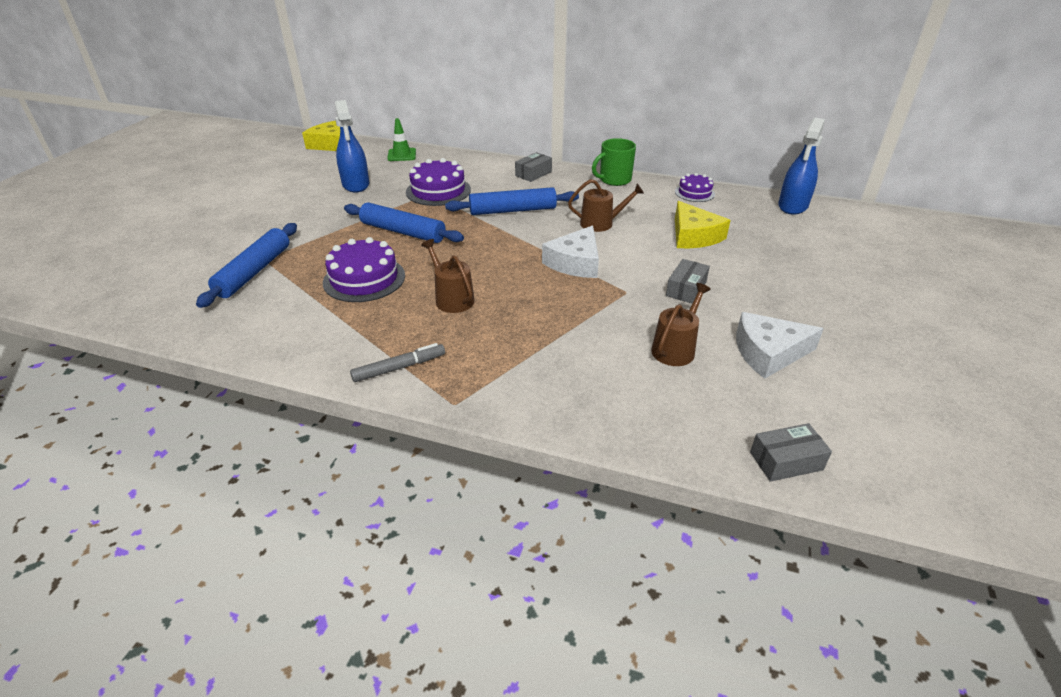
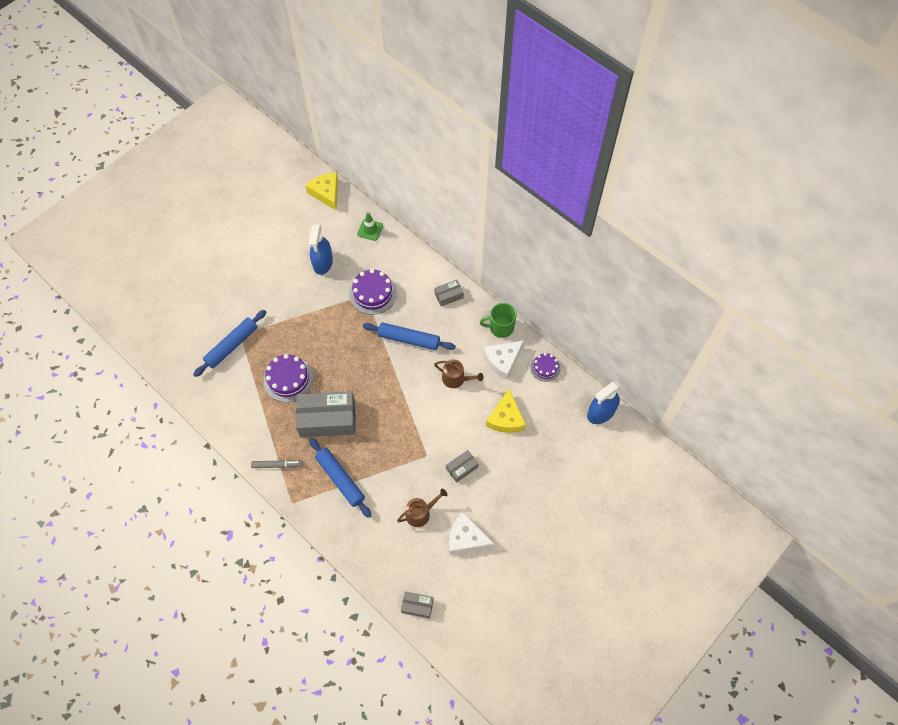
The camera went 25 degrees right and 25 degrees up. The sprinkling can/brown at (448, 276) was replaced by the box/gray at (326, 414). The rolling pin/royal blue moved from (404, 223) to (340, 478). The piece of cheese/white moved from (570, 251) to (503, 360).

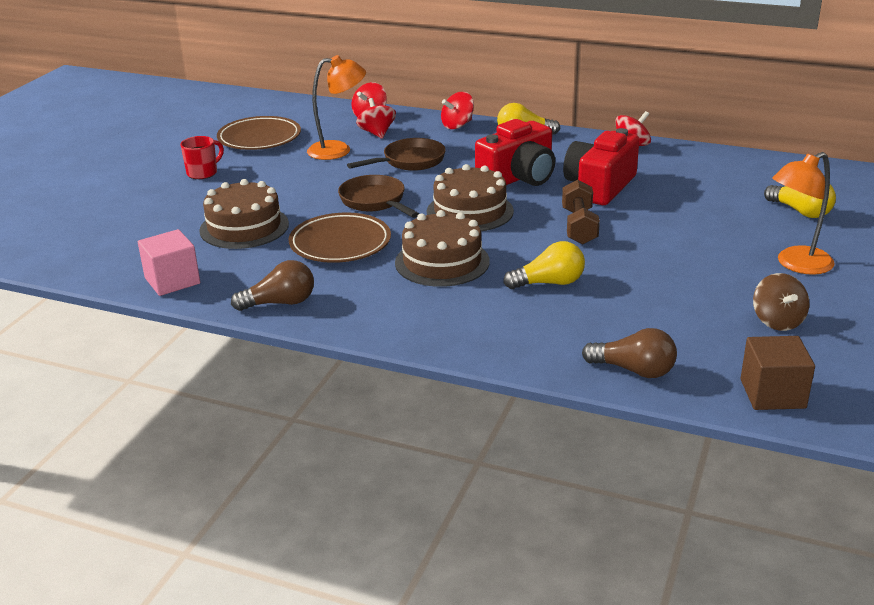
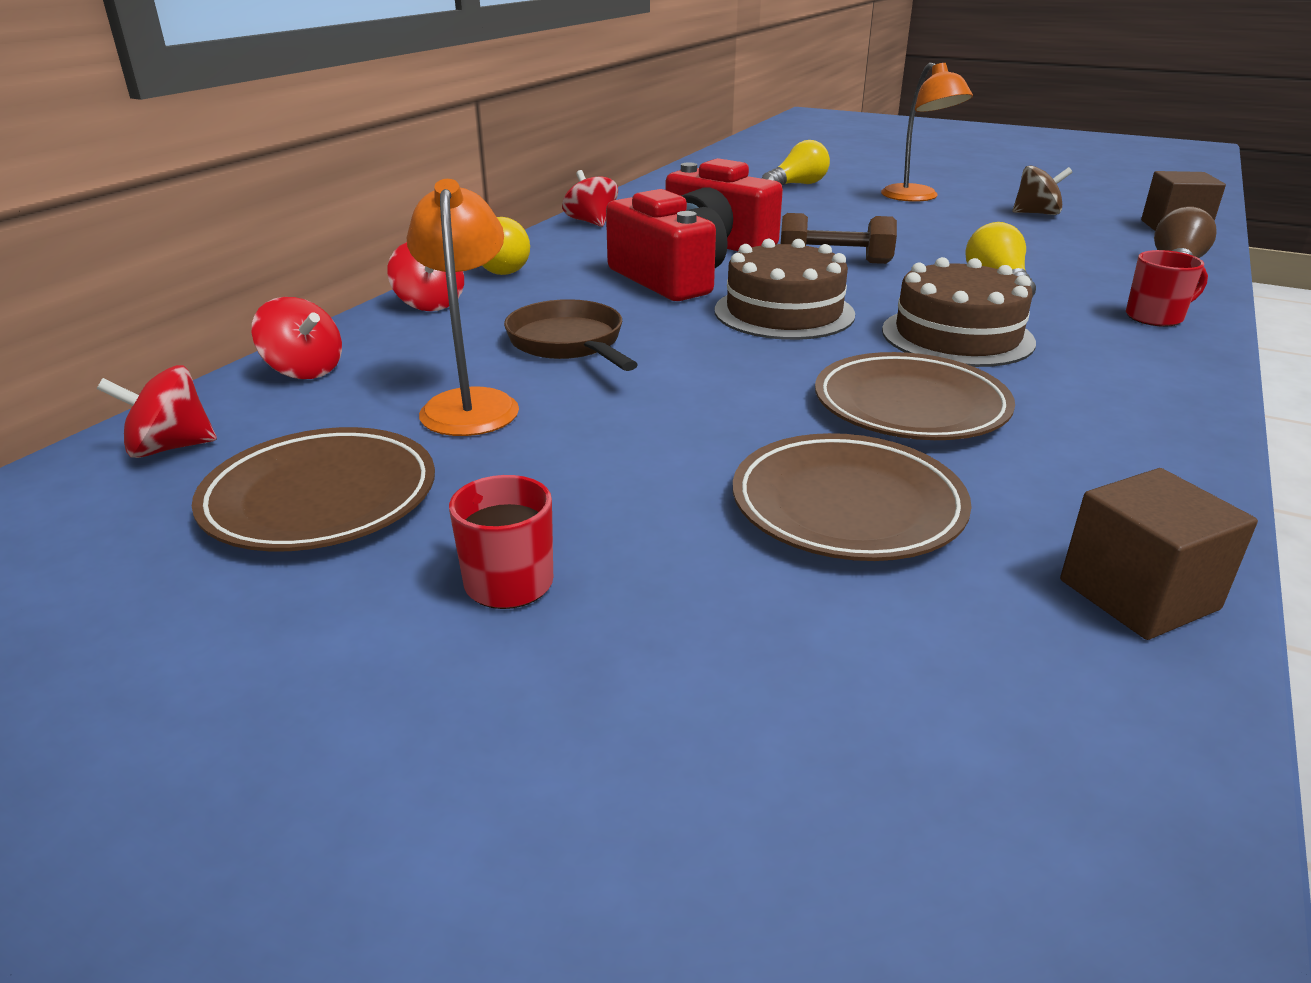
The camera went 85 degrees left and 0 degrees up. The toy top/crimson moved from (376, 118) to (156, 411). The layer cake/brown at (244, 214) was replaced by the dinner plate/brown at (852, 497). The block/rose-pink at (169, 262) became the block/brown at (1159, 554). The coffee mug/crimson at (1167, 288) appeared. The light bulb/brown at (272, 285) disappeared. The frying pan/brown at (378, 196) disappeared.

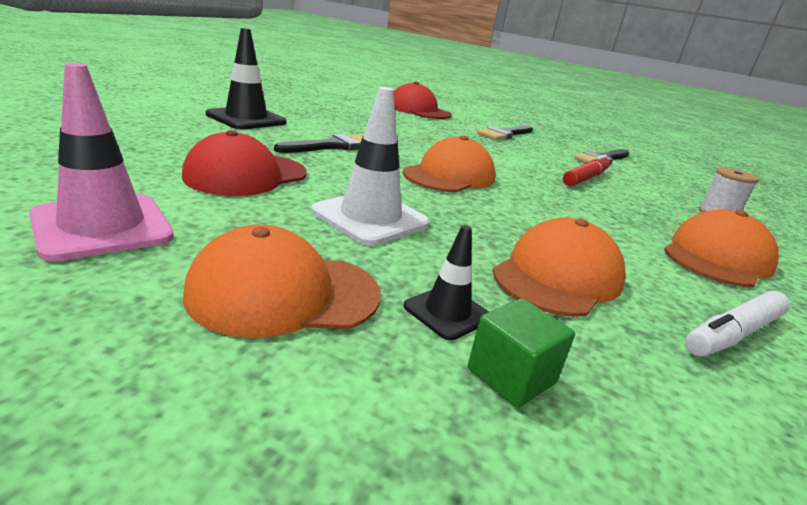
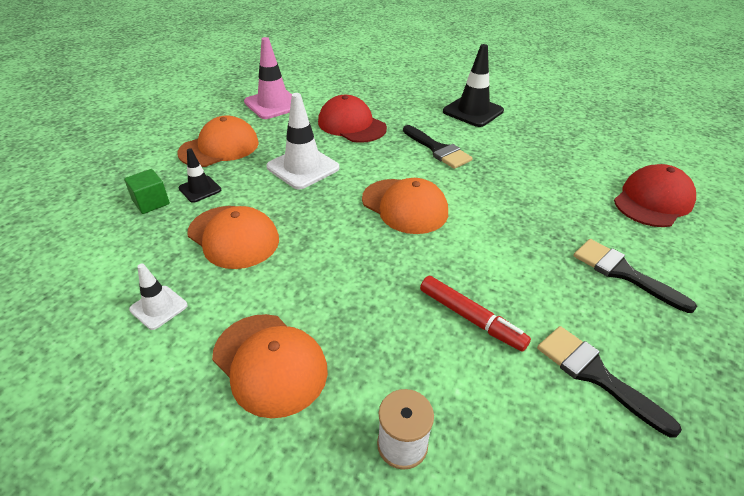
The camera went 95 degrees right and 15 degrees up. The felt pen/white at (737, 324) was replaced by the traffic cone/white at (158, 297). The cap/bright orange at (282, 281) turned 60 degrees clockwise.

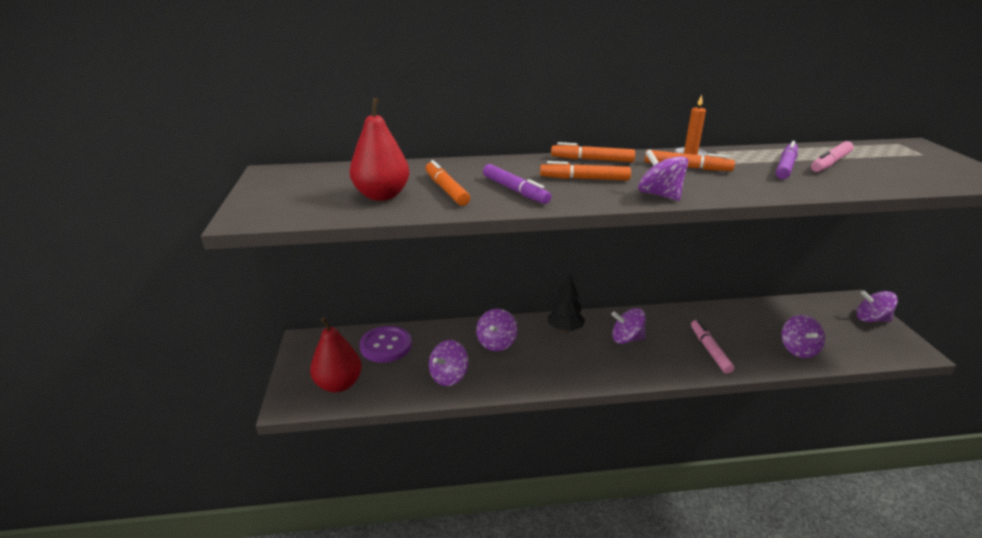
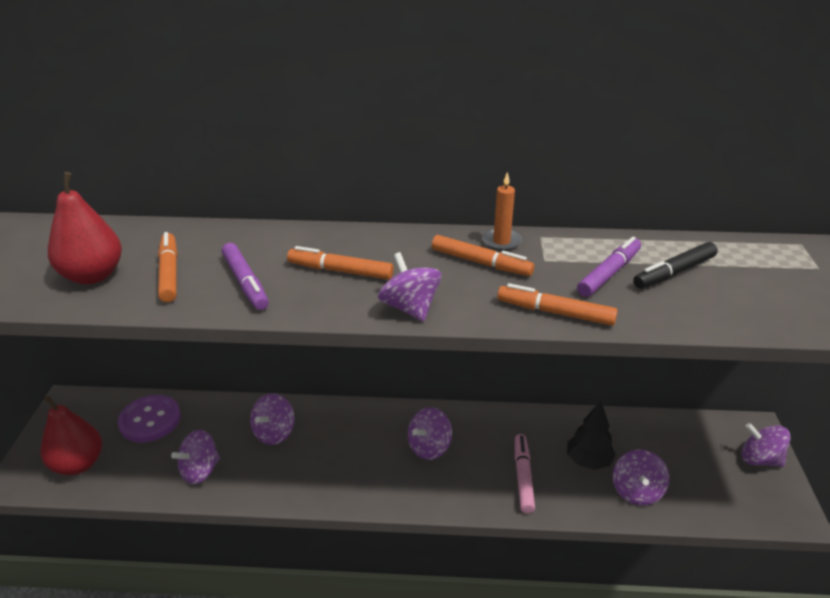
The camera went 10 degrees right and 5 degrees up. The toy top/violet at (628, 326) turned 60 degrees counterclockwise. The felt pen/bright orange moved from (593, 152) to (557, 304). The tree/jet-black moved from (566, 303) to (591, 435). The felt pen/rose-pink at (832, 156) became the felt pen/jet-black at (675, 265).

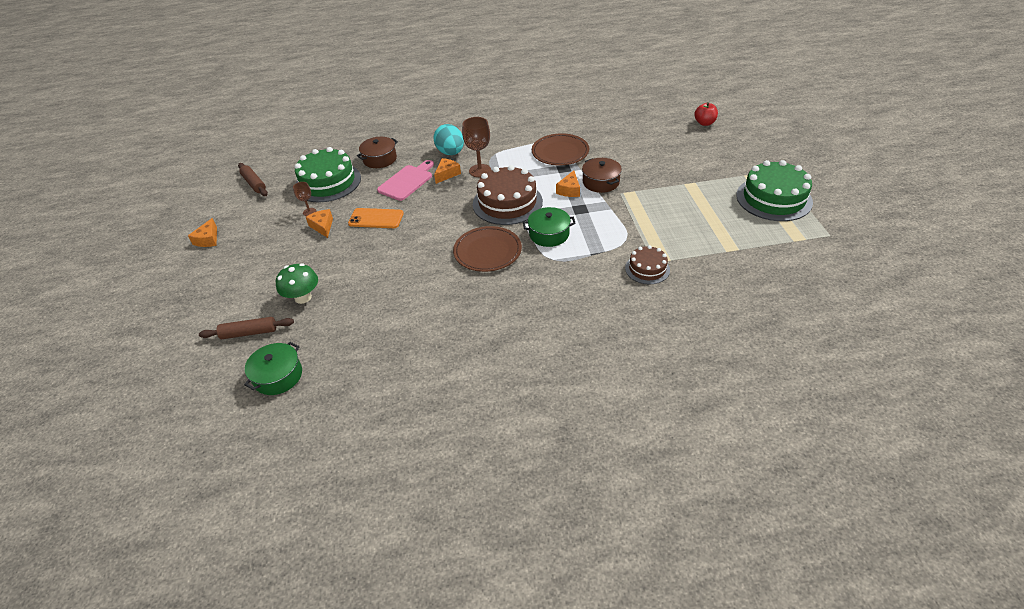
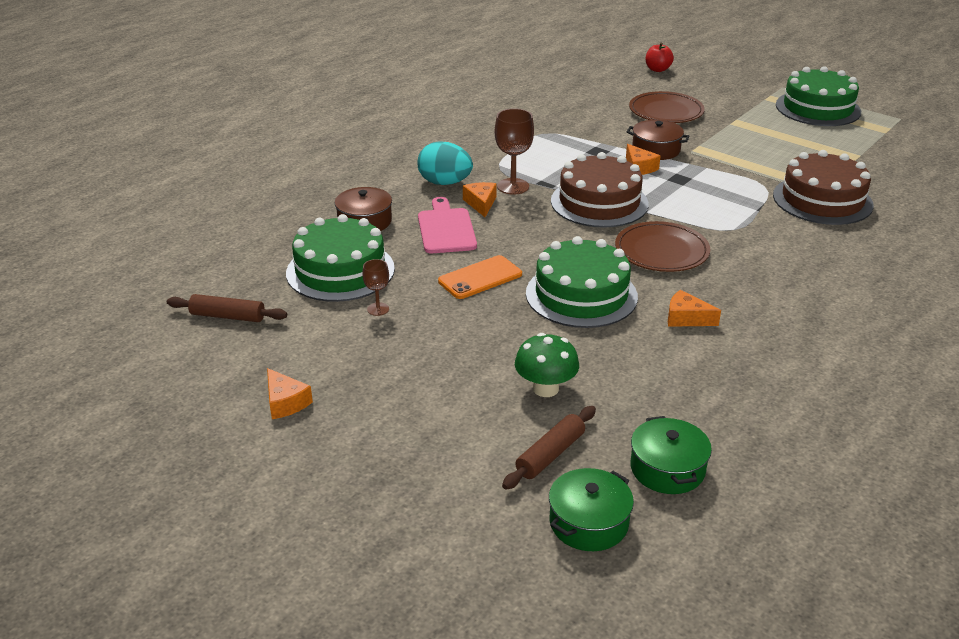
The camera went 45 degrees left and 10 degrees down. The layer cake/emerald at (582, 282) appeared. The pot/emerald moved from (549, 227) to (591, 509). The dinner plate/brown moved from (560, 149) to (667, 107). The piece of cheese/bright orange moved from (319, 223) to (694, 308). The layer cake/brown at (647, 264) changed to 1.82 times the size.

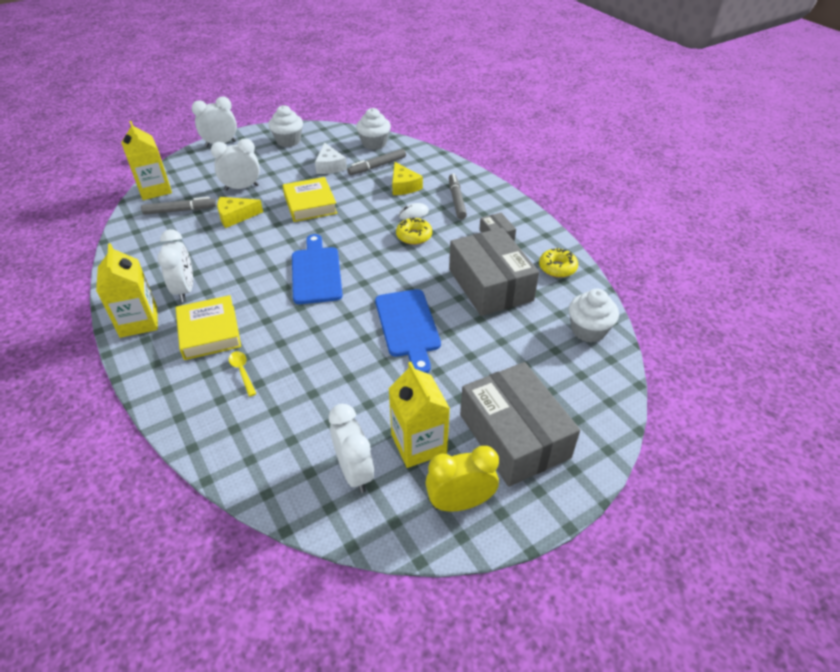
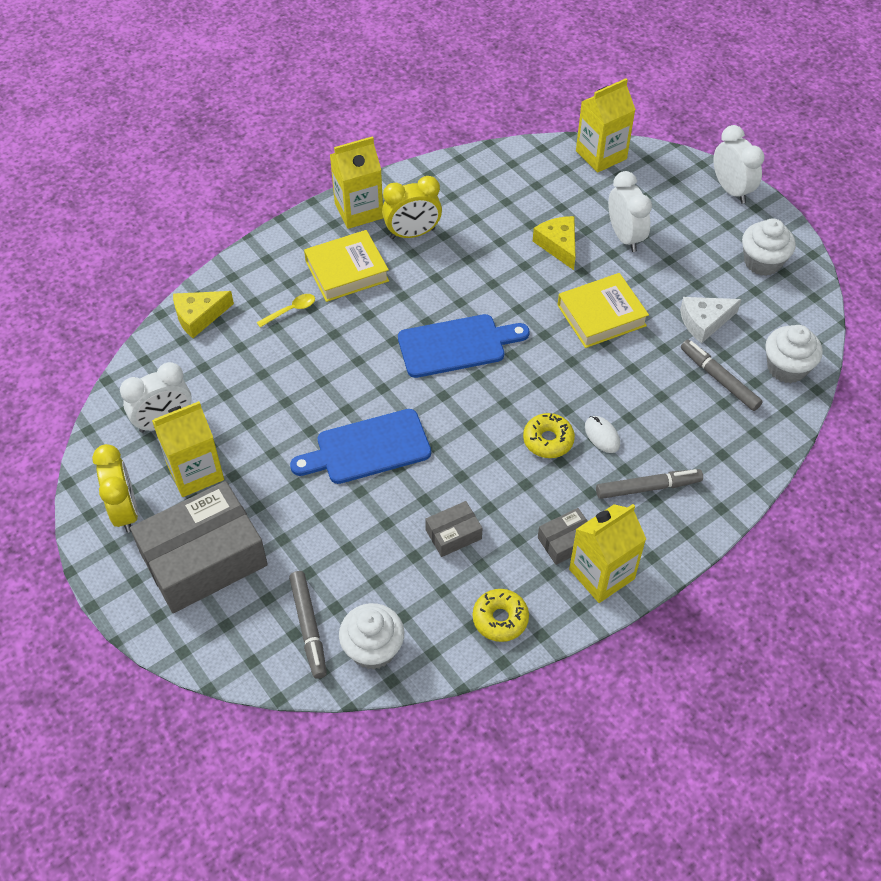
The camera went 85 degrees right and 10 degrees up. The piece of cheese/bright yellow moved from (407, 178) to (203, 314). The felt pen/gray moved from (178, 206) to (308, 625). The alarm clock/white at (175, 265) became the alarm clock/bright yellow at (412, 207). The box/gray at (494, 272) changed to 0.45 times the size. The milk carton/bright yellow at (607, 553) appeared.

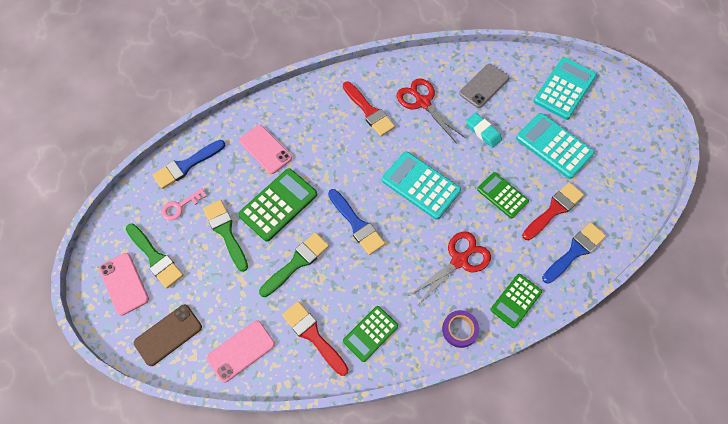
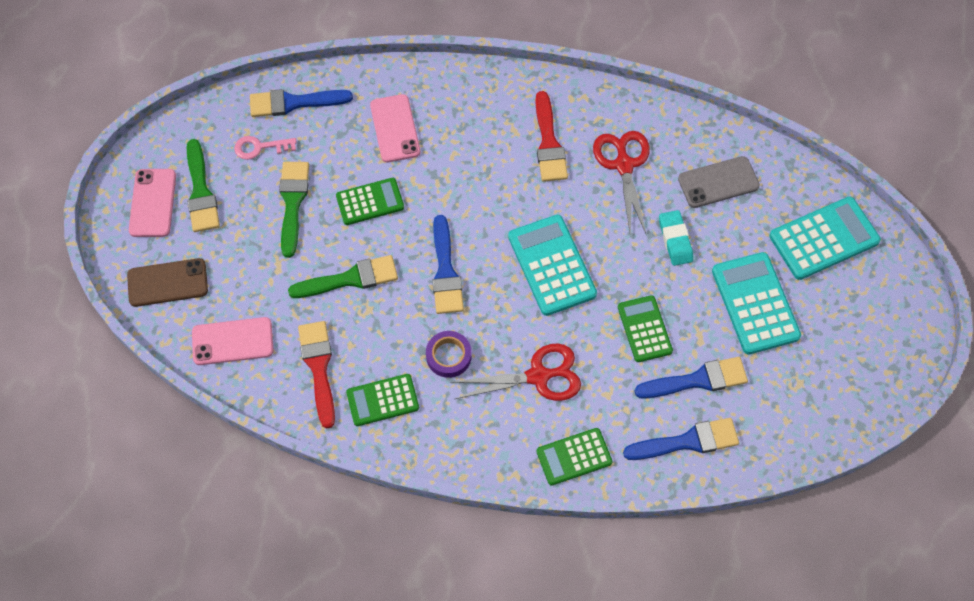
The camera went 30 degrees right and 0 degrees up. The adding machine/emerald at (277, 204) changed to 0.65 times the size. The roll of tape/violet moved from (460, 329) to (449, 354). The paintbrush/crimson at (553, 211) became the paintbrush/royal blue at (691, 378).

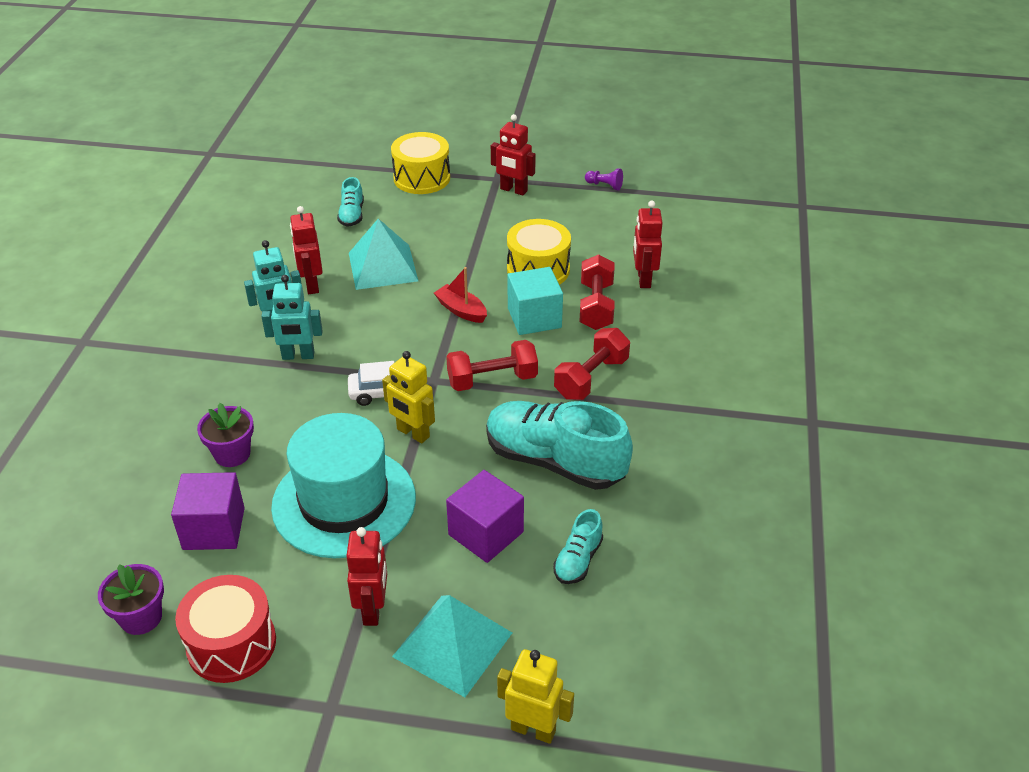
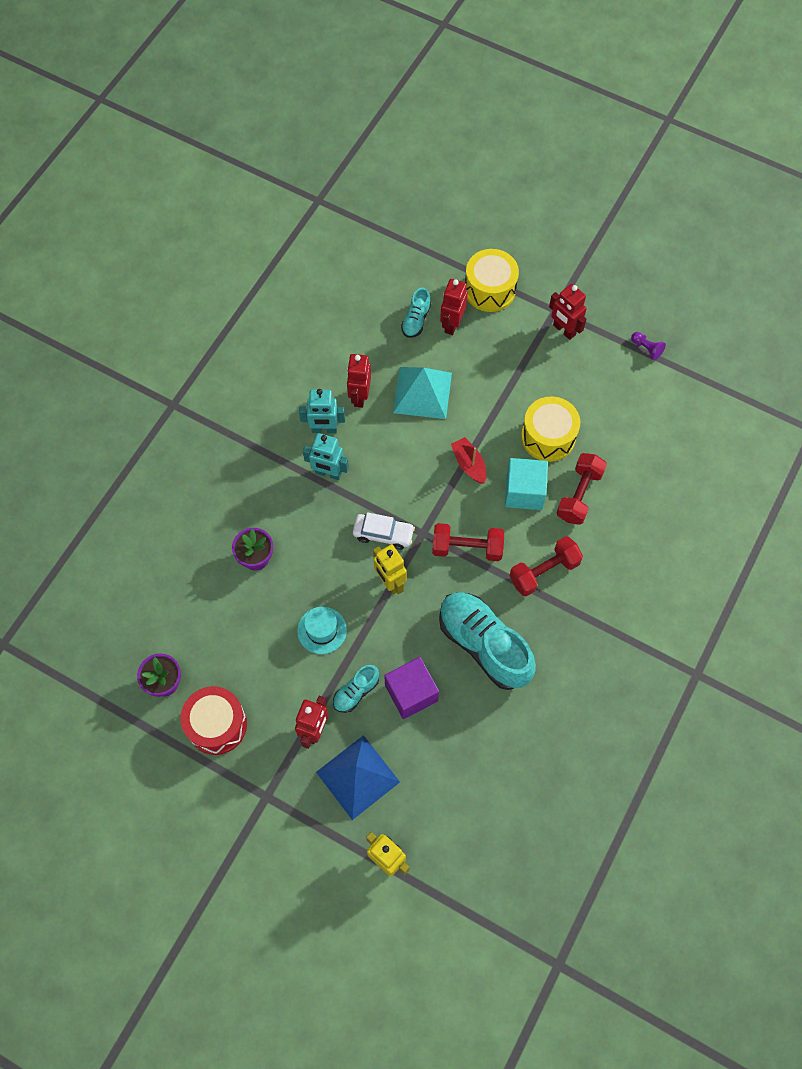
The camera went 20 degrees right and 25 degrees up. The tall hat/teal at (343, 485) changed to 0.47 times the size. The solid pyramid/teal at (452, 646) became the solid pyramid/royal blue at (358, 777). The shoe/teal moved from (578, 546) to (356, 689). The robot/crimson moved from (648, 244) to (454, 307). The block/violet at (208, 511) disappeared.

